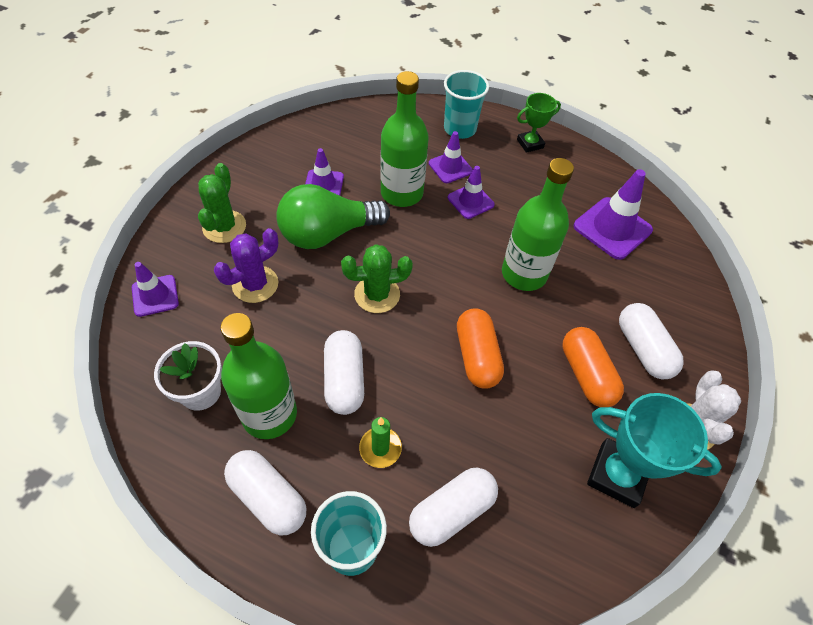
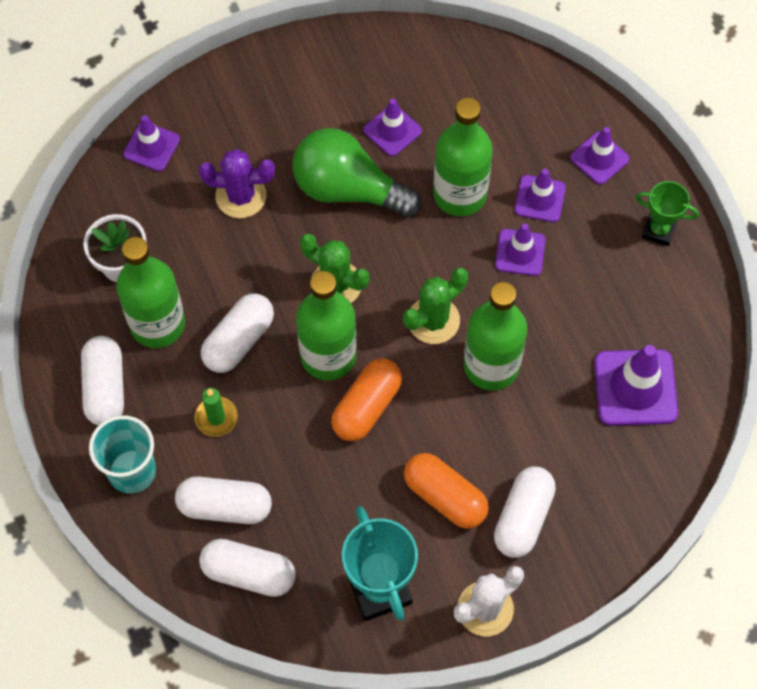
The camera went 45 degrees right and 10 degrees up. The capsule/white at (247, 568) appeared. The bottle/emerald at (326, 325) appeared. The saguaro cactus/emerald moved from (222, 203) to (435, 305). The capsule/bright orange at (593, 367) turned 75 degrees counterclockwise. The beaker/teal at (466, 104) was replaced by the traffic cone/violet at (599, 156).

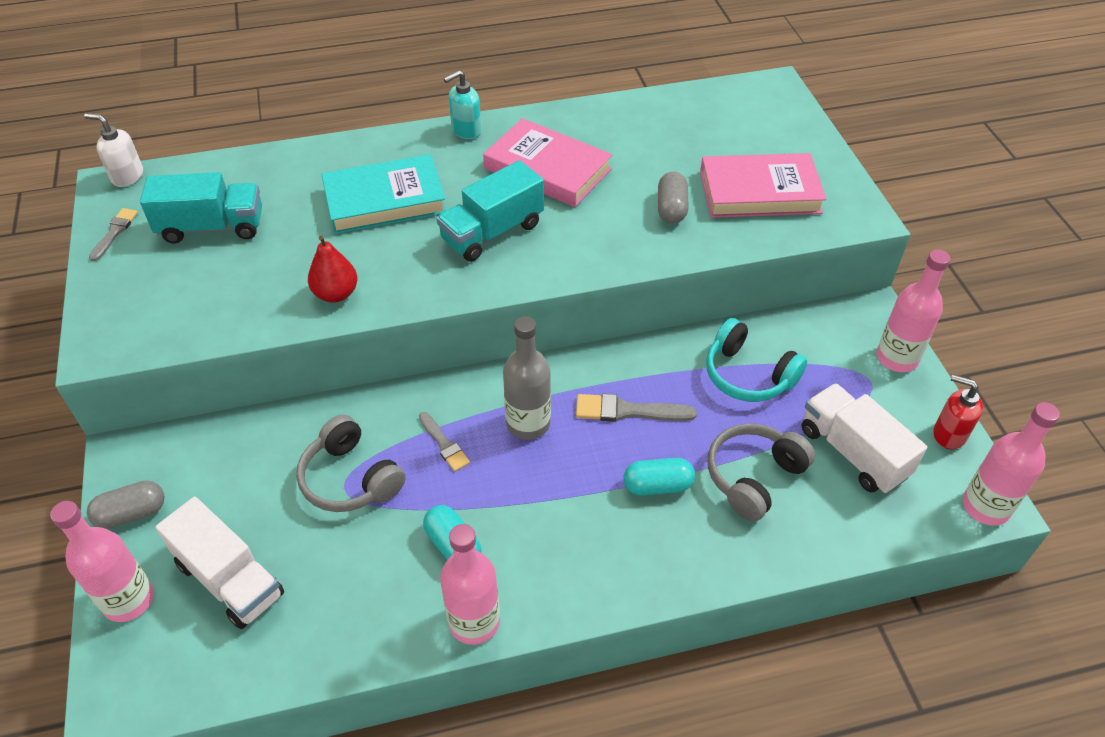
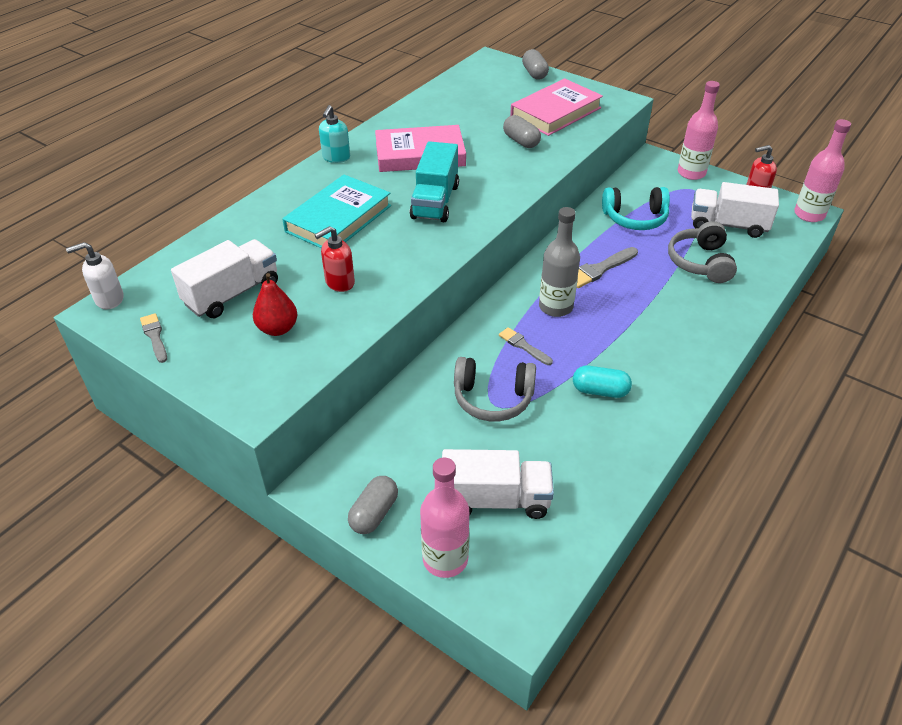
The camera went 40 degrees left and 5 degrees down. The truck/teal at (201, 208) became the truck/white at (224, 278). The pear fruit/crimson moved from (333, 269) to (275, 304). The soap dispenser/crimson at (334, 259) appeared. The paintbrush/gray at (444, 442) turned 150 degrees counterclockwise. The capsule/gray at (535, 64) appeared. The bottle/rose-pink at (470, 584) disappeared. The capsule/teal at (659, 477) disappeared.

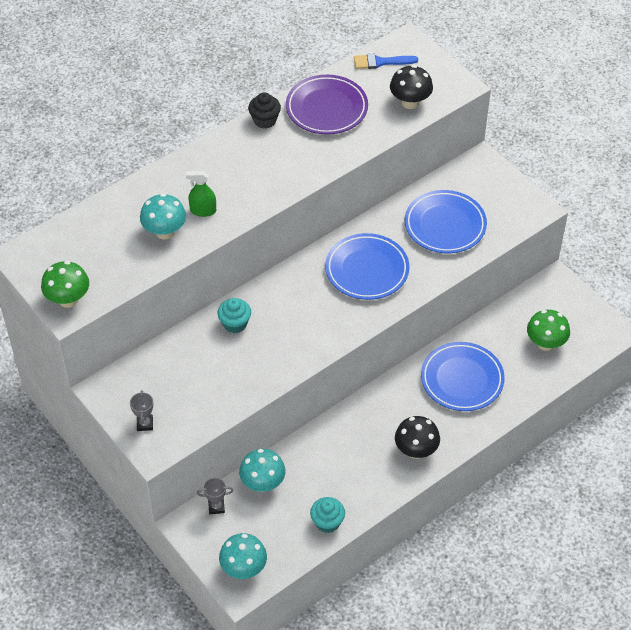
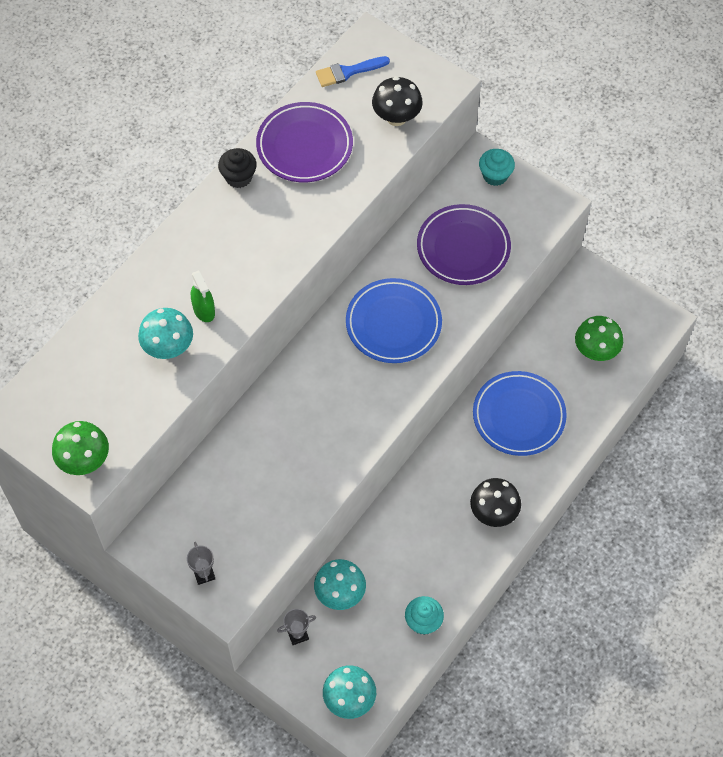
The camera went 15 degrees left and 10 degrees up. The spray cleaner/emerald at (201, 194) turned 105 degrees counterclockwise. The dinner plate/royal blue at (446, 221) became the dinner plate/violet at (464, 244). The muffin/teal moved from (234, 315) to (497, 167).

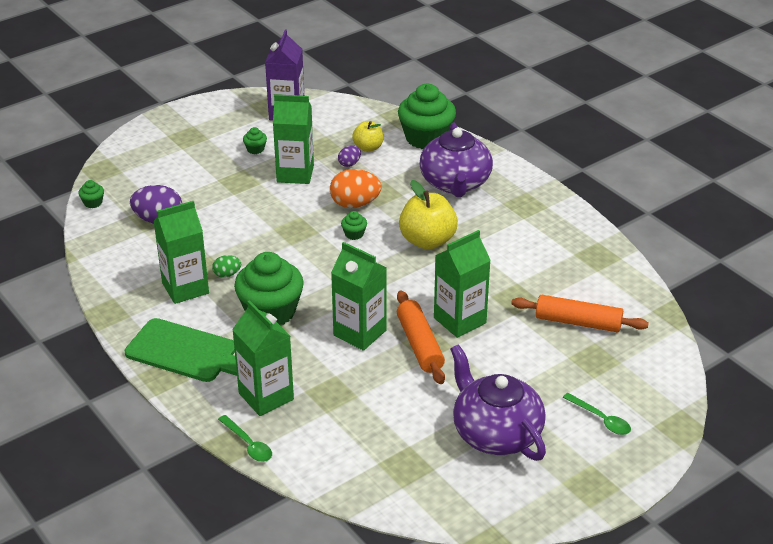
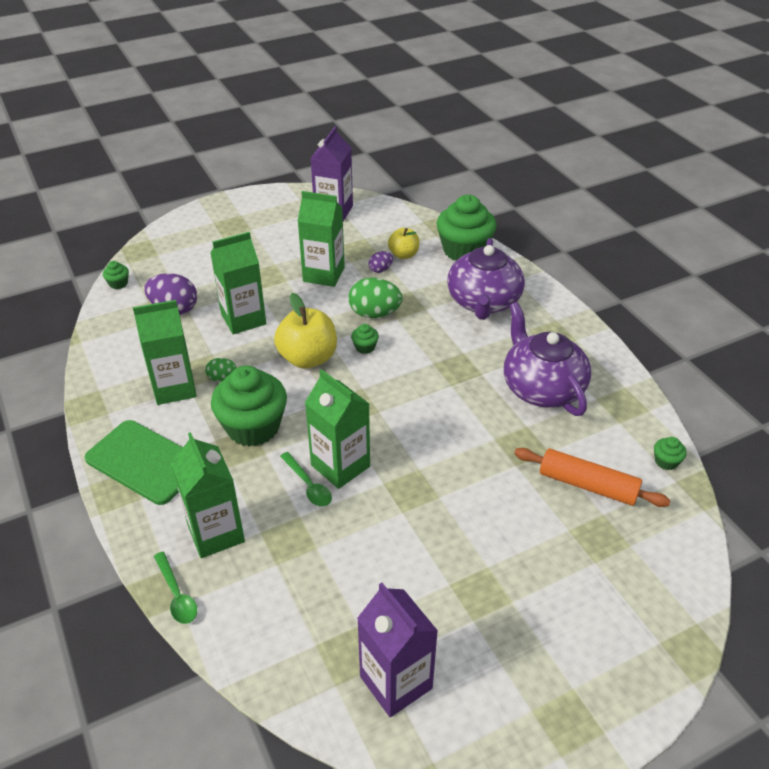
The camera went 10 degrees right and 5 degrees up. The milk carton/emerald moved from (462, 284) to (238, 283). The apple fruit/bright yellow moved from (428, 215) to (305, 331). The spoon/emerald moved from (597, 414) to (306, 479). The egg shape/bright orange at (356, 188) became the egg shape/emerald at (375, 298). The milk carton/violet at (397, 649) appeared. The china teapot/violet moved from (498, 402) to (547, 359). The muffin/emerald moved from (255, 140) to (670, 453). The rolling pin/bright orange at (421, 337) disappeared.

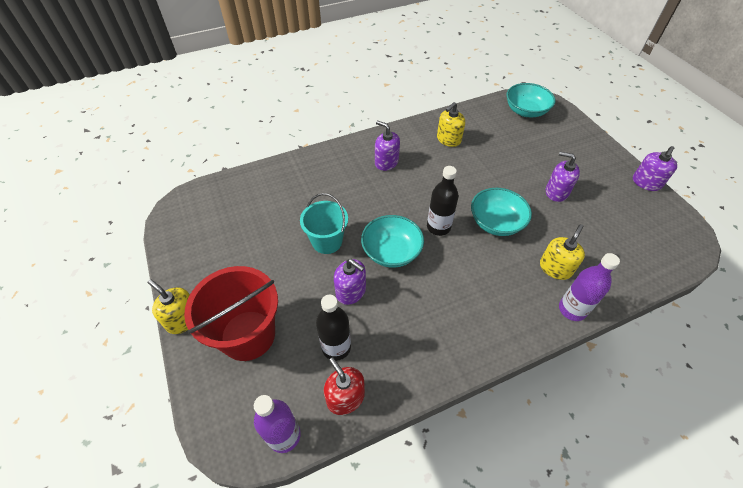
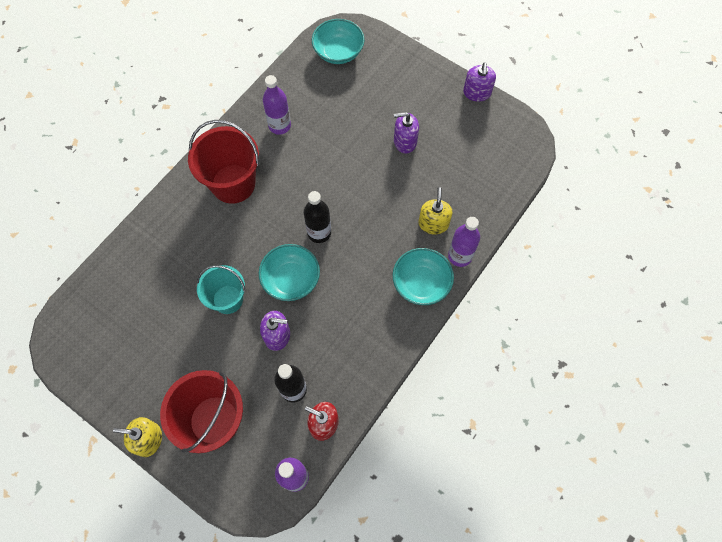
The camera went 30 degrees left and 15 degrees up. The soap dispenser/violet at (387, 146) was replaced by the sand bucket/crimson at (223, 162). The soap dispenser/bright yellow at (451, 124) was replaced by the bottle/violet at (277, 105). The deep dish/teal moved from (501, 212) to (423, 276).

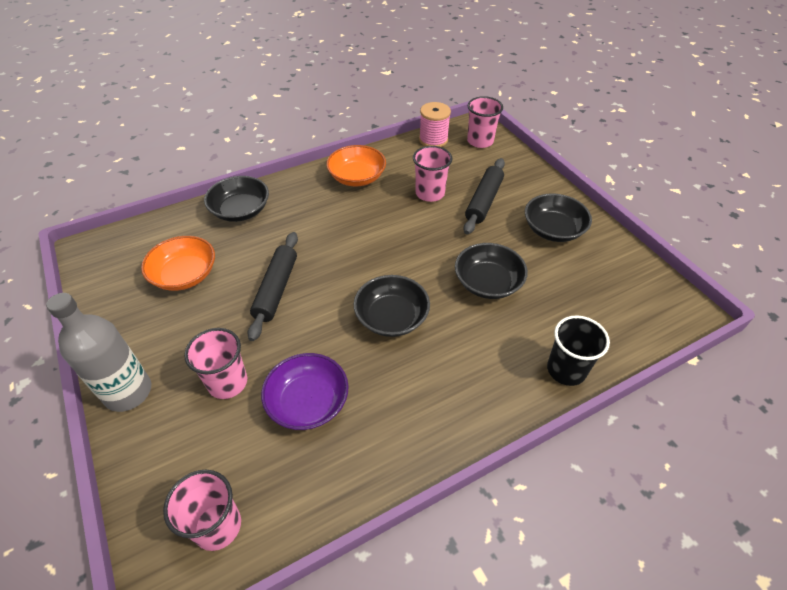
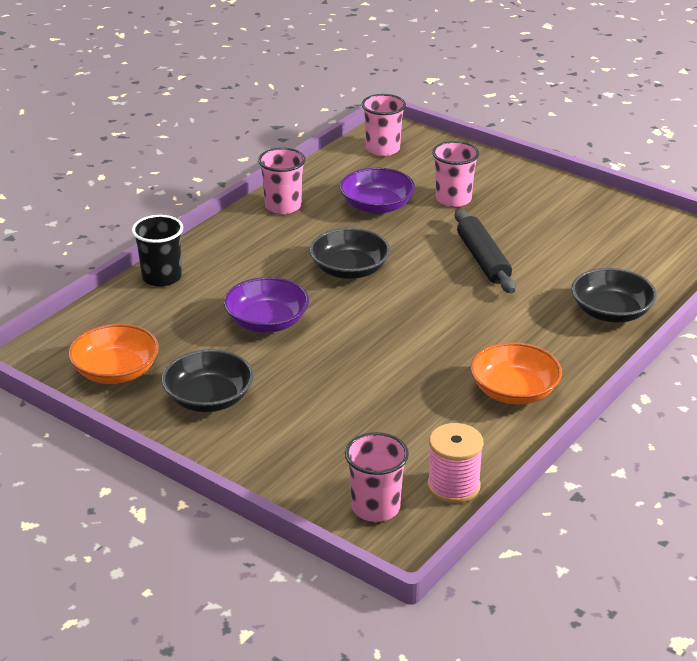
The camera went 155 degrees right and 15 degrees down. The deep dish/bright orange moved from (178, 263) to (113, 354). The deep dish/jet-black at (491, 271) became the deep dish/violet at (266, 305). The beaker/rose-pink moved from (433, 174) to (282, 181). The bottle/gray at (98, 352) disappeared. The rolling pin/jet-black at (484, 196) disappeared.

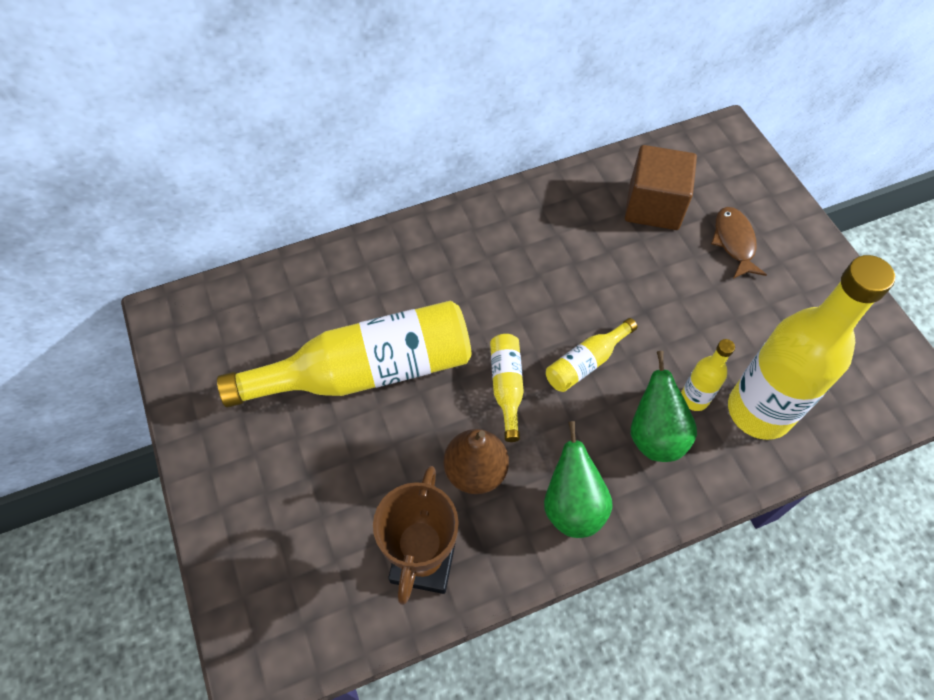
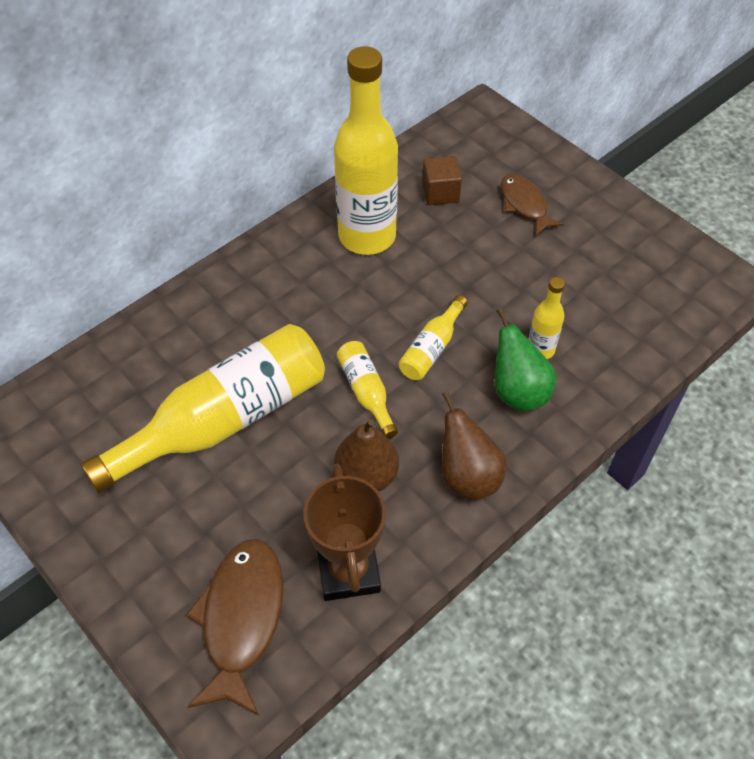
The camera went 20 degrees left and 5 degrees down. The fish figure/brown at (234, 627) appeared. The bottle/bright yellow moved from (811, 347) to (366, 150). The block/brown at (661, 187) changed to 0.62 times the size. The pear fruit/emerald at (578, 479) became the pear fruit/brown at (474, 445).

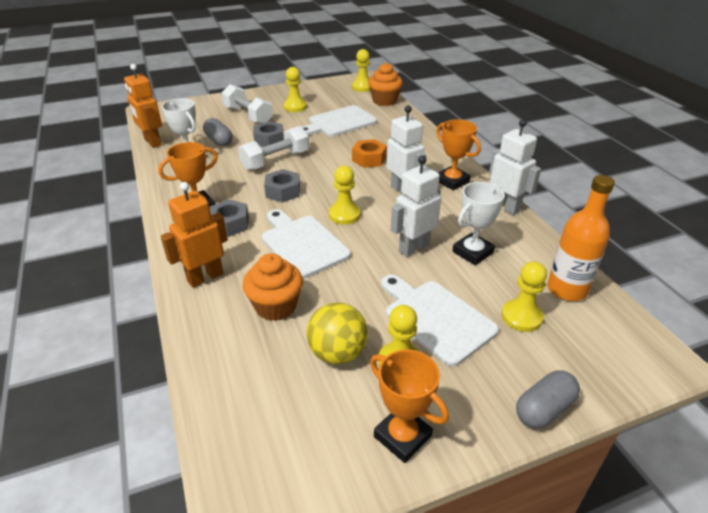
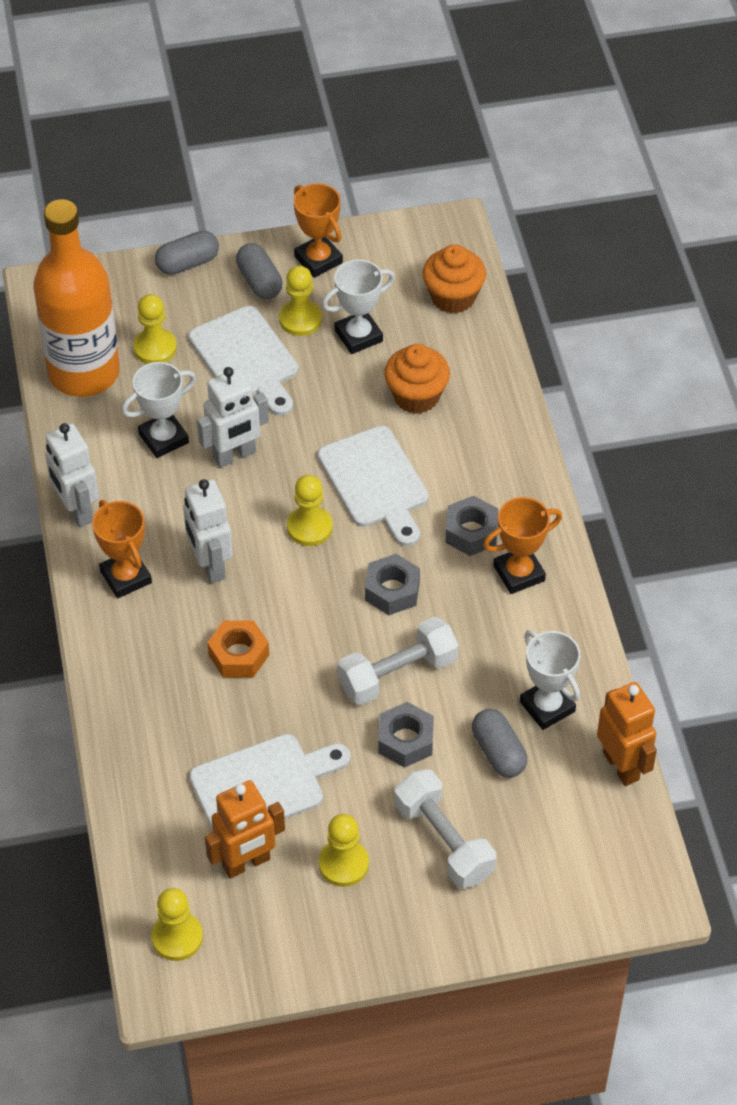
The camera went 170 degrees left and 15 degrees up. The bottle/bright orange at (581, 238) changed to 1.59 times the size. The robot/bright orange moved from (194, 235) to (245, 829). The capsule/gray at (259, 271) appeared. The sphere/bright yellow at (337, 333) was replaced by the award cup/white at (358, 306). The muffin/bright orange moved from (385, 84) to (454, 279).

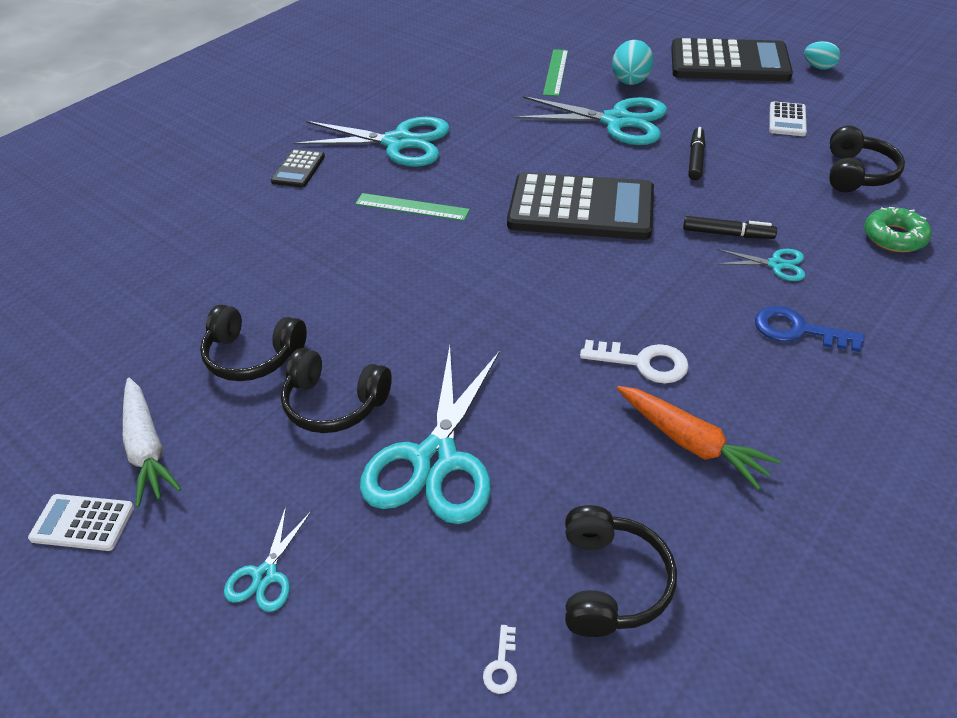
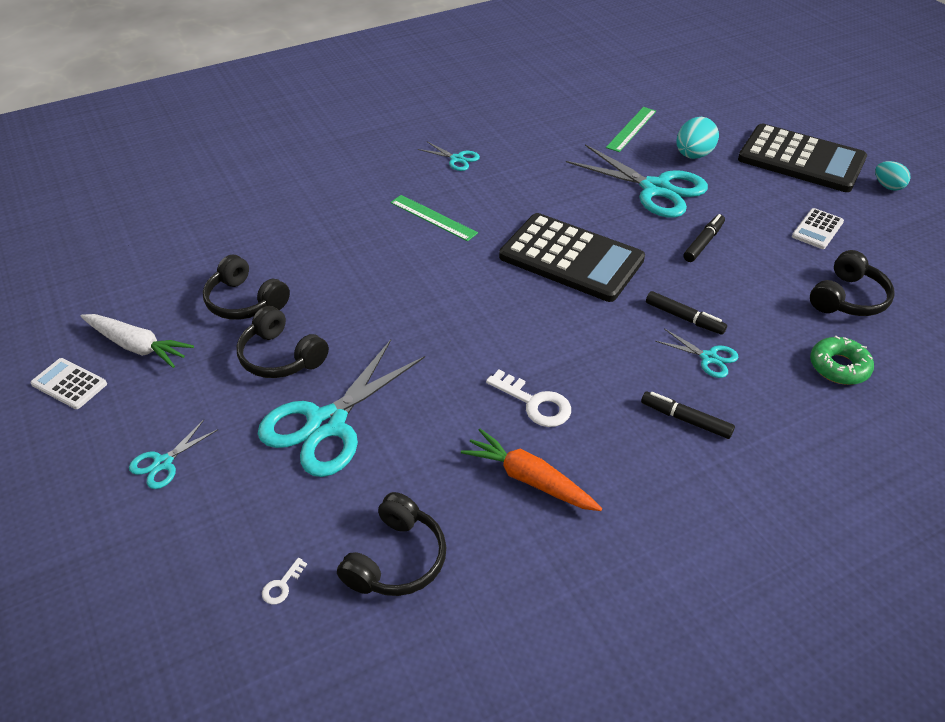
The camera went 20 degrees right and 0 degrees up. The root vegetable/white at (152, 442) turned 60 degrees counterclockwise. The shears/teal at (372, 142) changed to 0.46 times the size. The root vegetable/bright orange at (698, 438) turned 150 degrees clockwise. The latchkey/royal blue at (809, 329) was replaced by the felt pen/jet-black at (688, 415). The adding machine/jet-black at (298, 168) disappeared.

